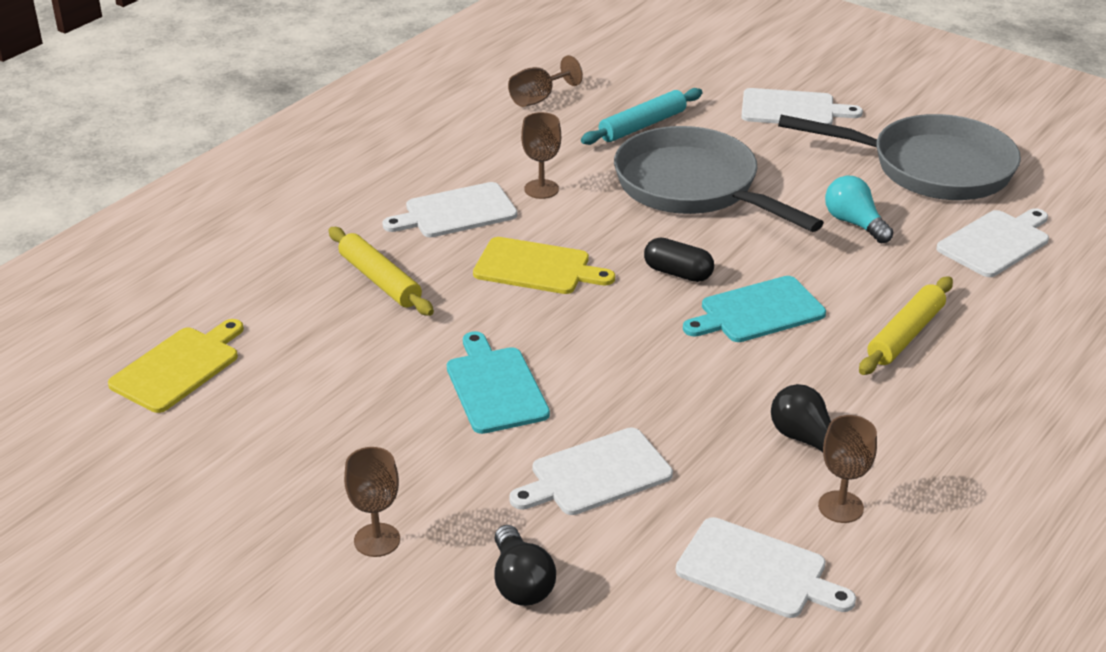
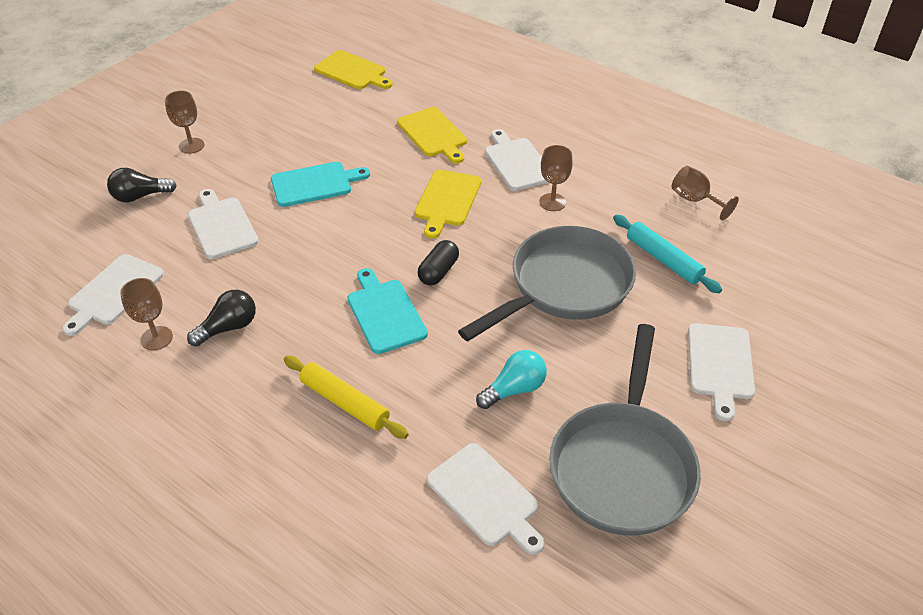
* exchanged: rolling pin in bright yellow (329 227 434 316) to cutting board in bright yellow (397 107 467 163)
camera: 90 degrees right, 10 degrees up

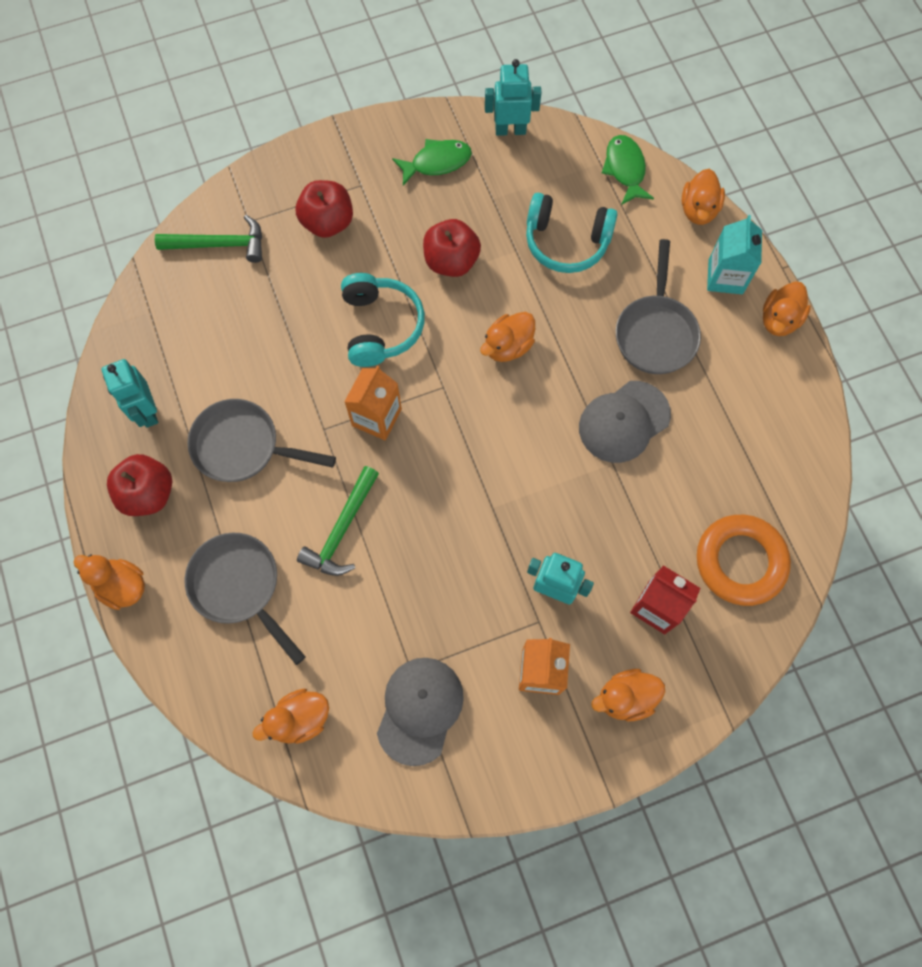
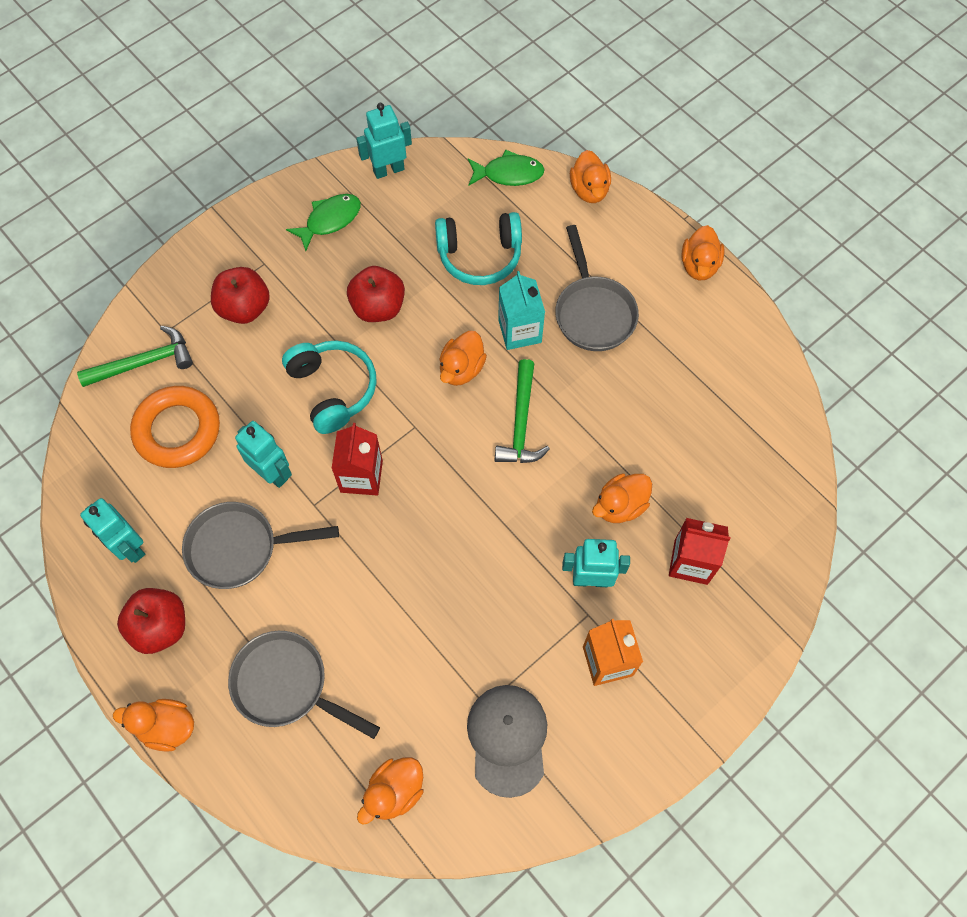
* spun: fish in green (602 135 654 205) = (468 149 545 186) 120 degrees clockwise
* relocated: juice carton in teal (707 215 762 294) to (498 271 545 350)
* colour: juice carton in orange (344 366 402 440) to juice carton in red (331 423 383 495)
* missing: cap in gray (579 381 671 463)
* relocated: hammer in green (297 466 379 576) to (495 359 550 463)
* relocated: hoop in orange (697 515 791 606) to (130 386 220 468)
* relocated: toy duck in orange (592 669 665 721) to (592 473 652 523)
* appeared: toy robot in teal (235 421 292 488)
camera: 20 degrees left, 5 degrees down

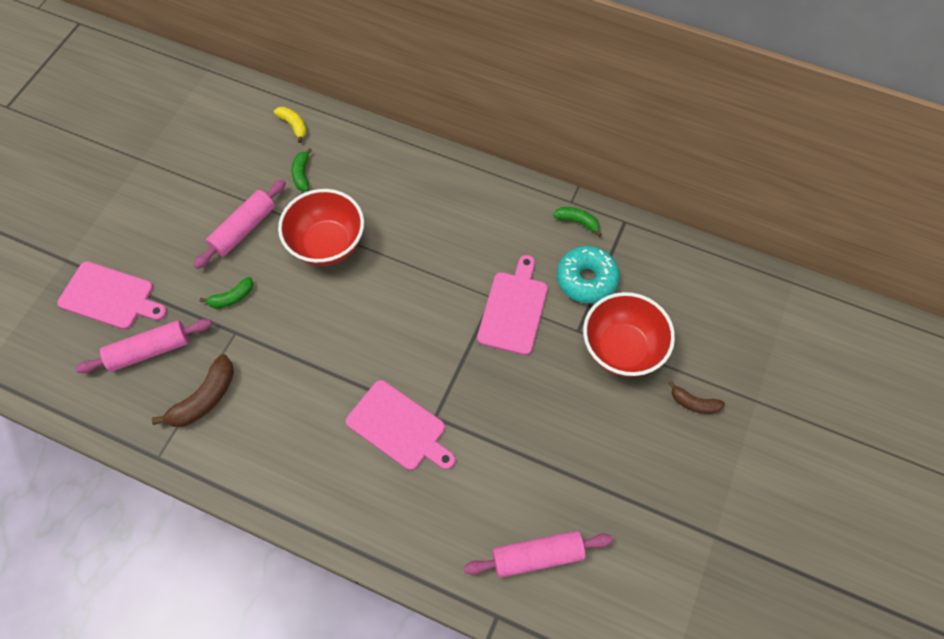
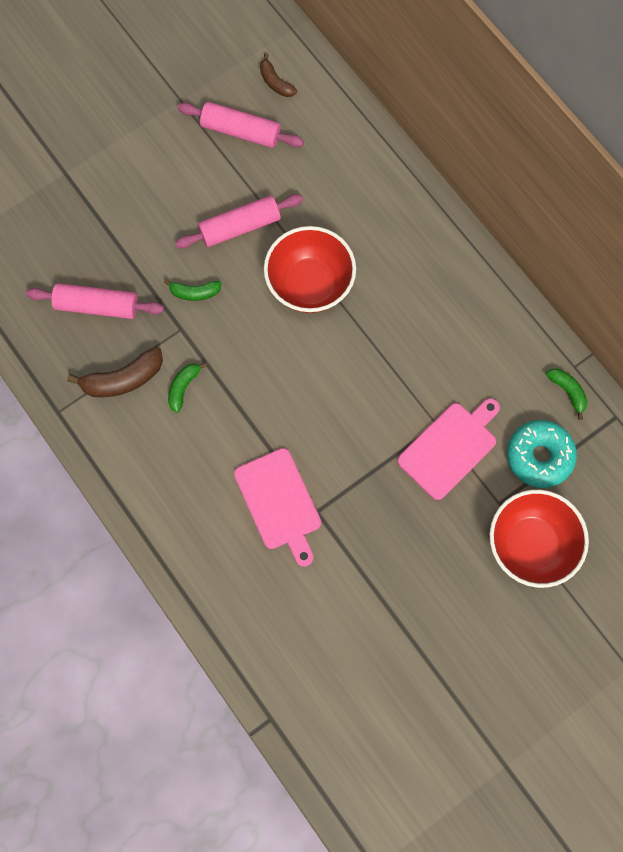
* missing: banana in bright yellow (274 107 307 143)
* relocated: banana in green (291 148 312 191) to (168 362 207 413)
* missing: cutting board in rosy (58 262 167 329)
* relocated: banana in brown (669 381 725 414) to (260 53 297 97)
* relocated: rolling pin in rosy (464 531 613 578) to (177 102 304 148)
camera: 30 degrees right, 10 degrees up

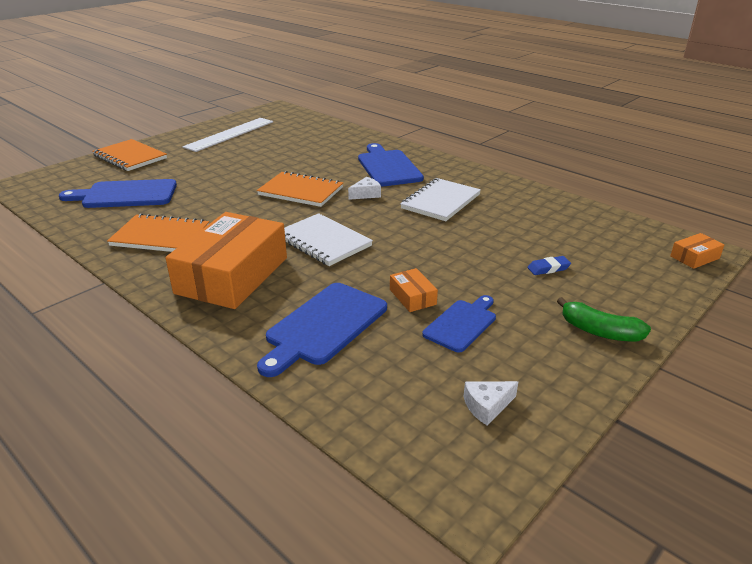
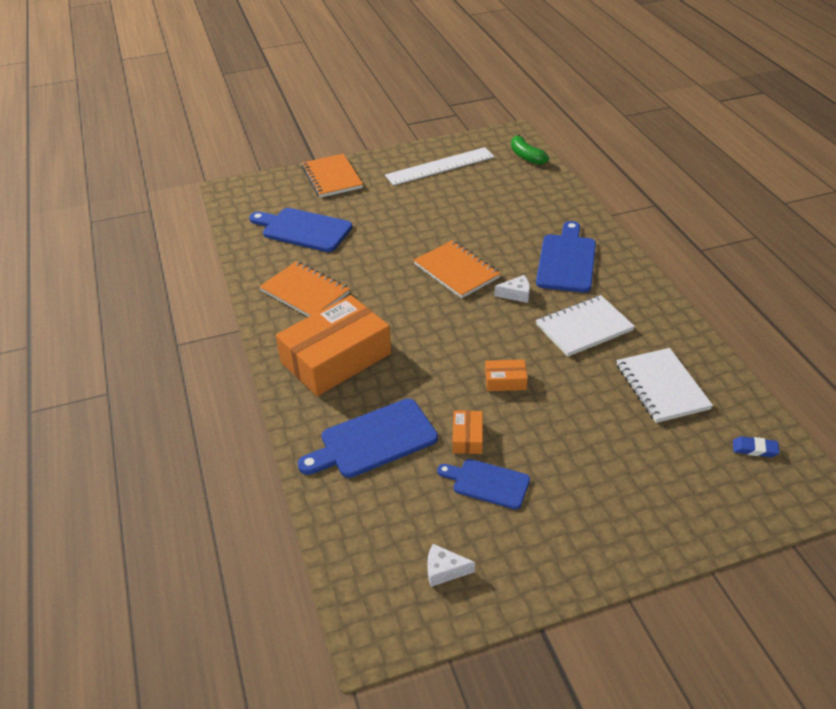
* relocated: notepad in white (284 213 373 266) to (617 348 713 423)
* relocated: package in orange (670 233 725 269) to (485 359 528 391)
* relocated: gum eraser in royal blue (527 256 571 275) to (733 436 780 457)
* spun: cutting board in royal blue (422 295 496 353) = (437 459 530 509) 135 degrees counterclockwise
* relocated: banana in green (557 297 651 342) to (511 133 549 165)
camera: 30 degrees right, 10 degrees up

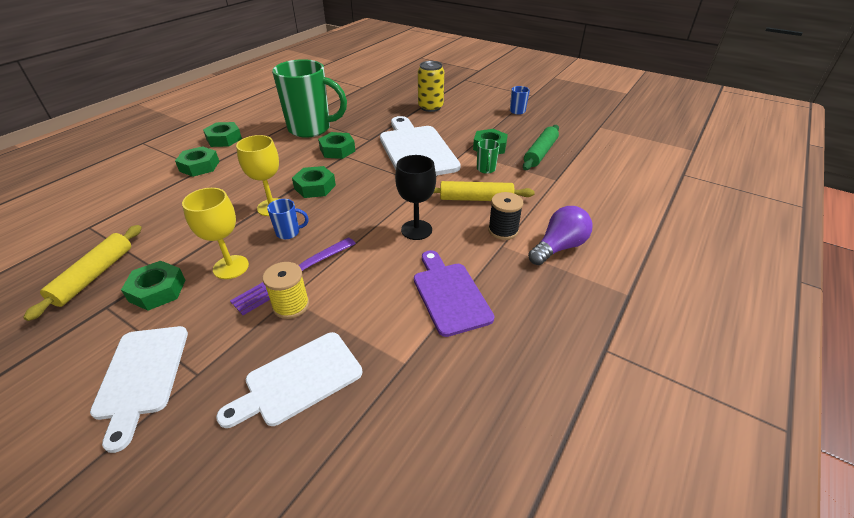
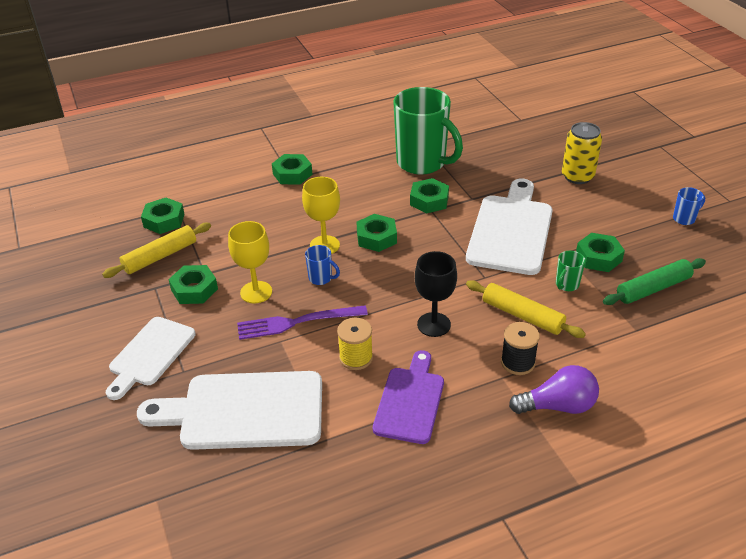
* relocated: nut in green (203 122 242 147) to (141 197 185 234)
* relocated: spool in bright yellow (262 262 309 319) to (337 318 373 370)
* size: cutting board in white (216 332 362 428) = (137 371 322 450) x1.57
camera: 35 degrees right, 0 degrees up

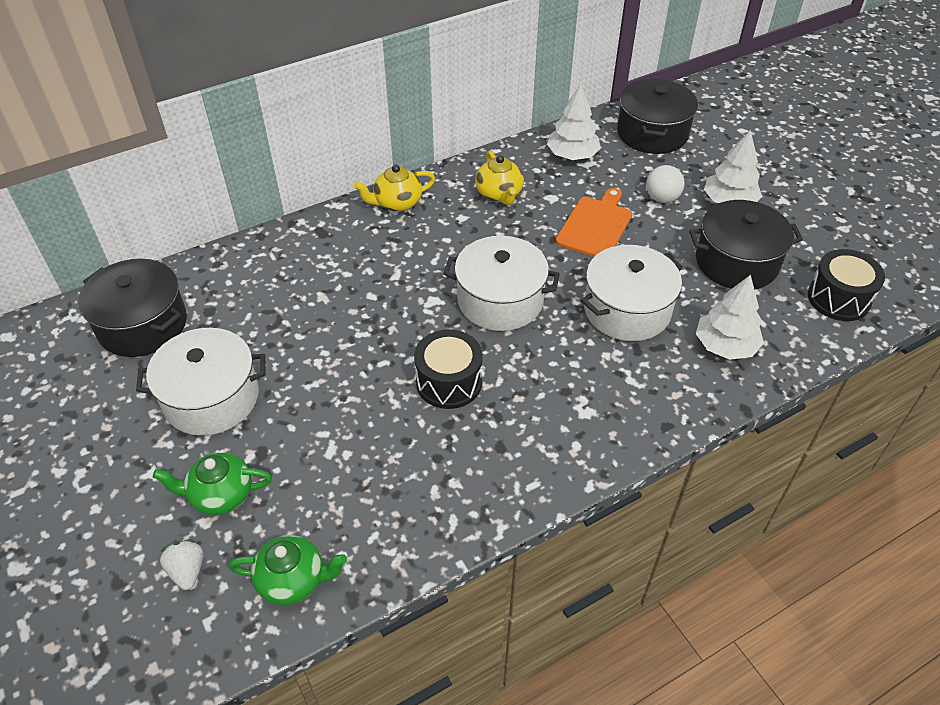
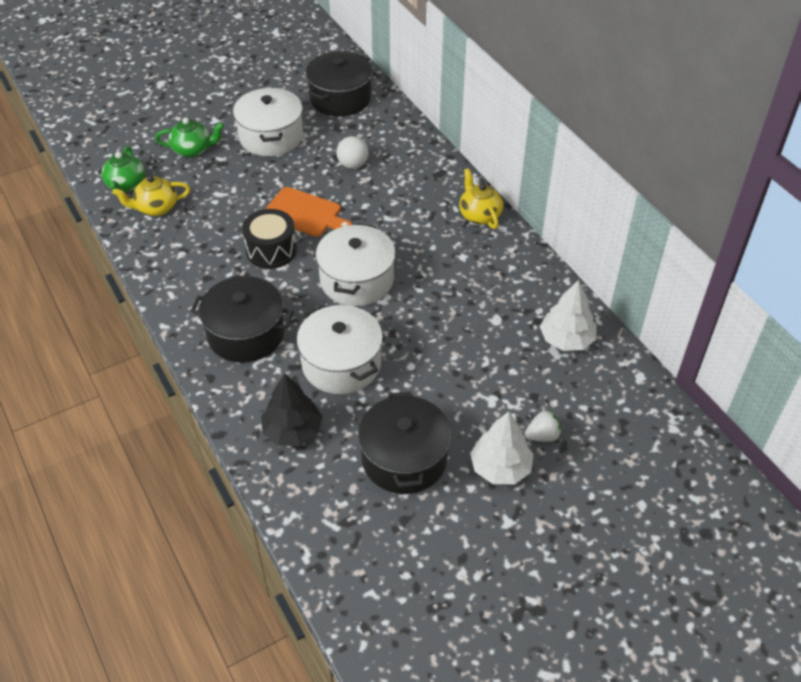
* relocated: cooking pot in ebony (617 79 698 154) to (190 276 294 363)
* relocated: tea pot in bright yellow (475 151 524 205) to (113 175 190 216)
* relocated: play ball in white (646 165 685 203) to (336 136 368 169)
* relocated: cutting board in orange (556 188 632 257) to (265 187 352 237)
* missing: drum in ebony (808 249 885 321)
* colour: fir tree in white (696 275 764 360) to fir tree in ebony (261 373 323 446)
* spun: tea pot in green (153 452 272 515) = (155 118 224 157) 90 degrees clockwise
* relocated: strawberry in white (160 540 203 590) to (525 410 561 442)
camera: 90 degrees right, 0 degrees up

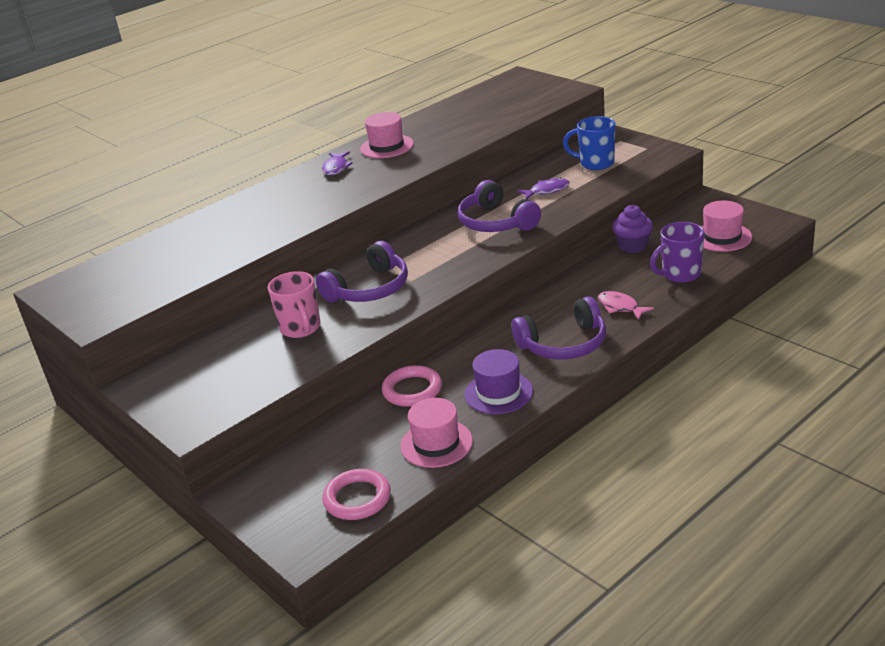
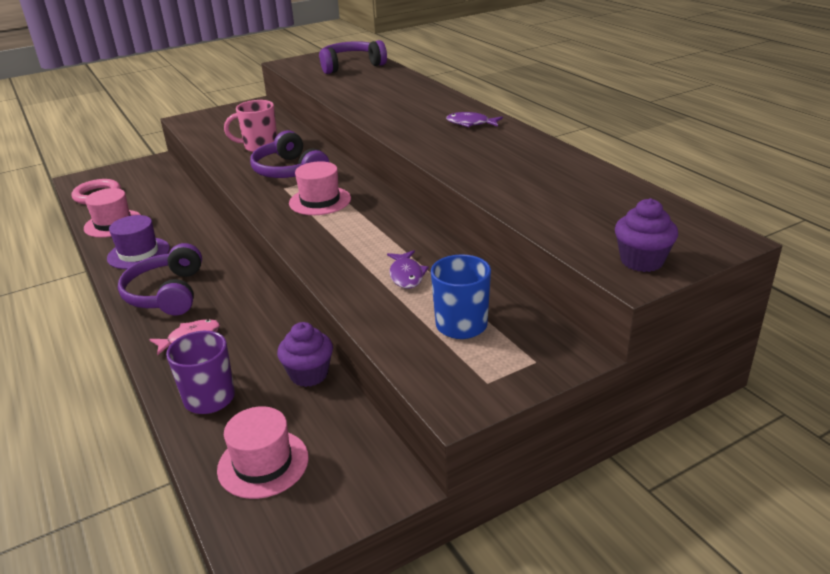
* relocated: hat in rosy (360 112 414 158) to (289 161 351 215)
* relocated: over-ear headphones in royal purple (458 180 541 232) to (319 40 387 74)
* missing: hoop in rosy (382 365 442 407)
* appeared: fairy cake in royal purple (615 198 678 272)
camera: 100 degrees right, 0 degrees up

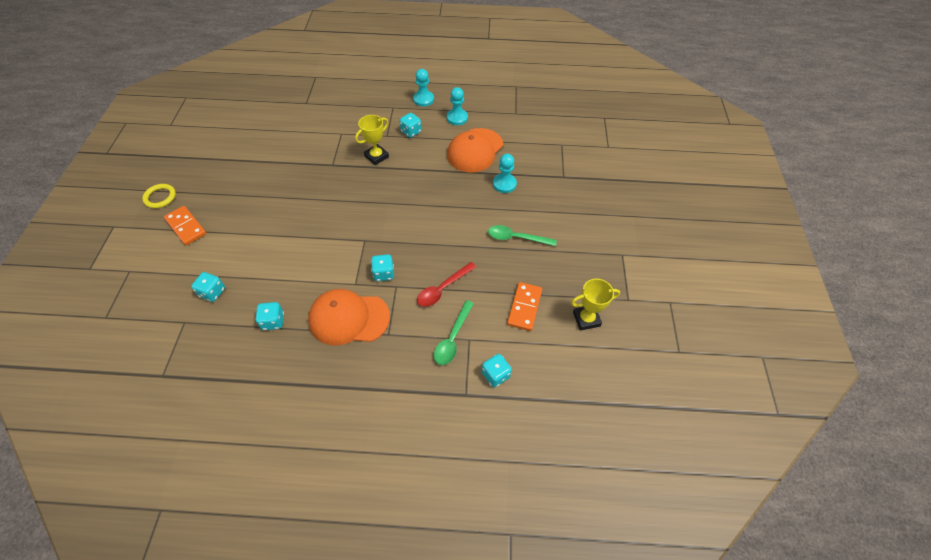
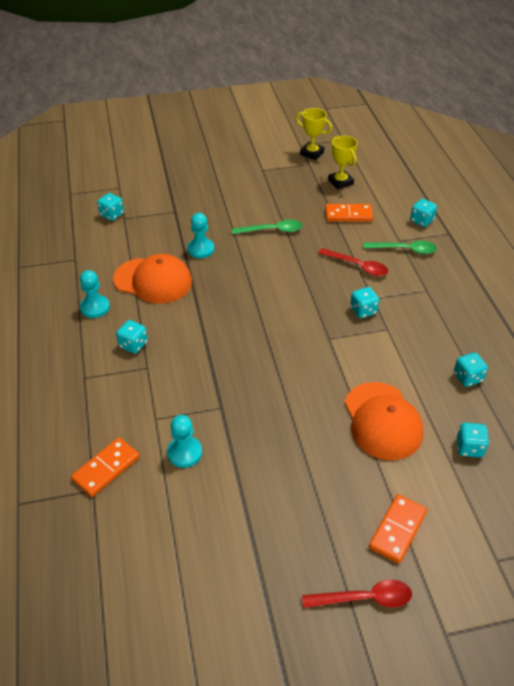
* relocated: game pawn in teal (413 69 434 107) to (167 415 202 468)
* relocated: award cup in bright yellow (355 115 389 165) to (296 108 332 160)
* exchanged: hoop in bright yellow (142 184 176 208) to spoon in red (302 579 412 608)
* spun: spoon in green (488 225 557 246) = (232 219 303 234) 90 degrees counterclockwise
* relocated: cap in orange (308 289 390 346) to (345 382 423 460)
* appeared: dice in teal (97 193 124 221)
* appeared: domino tile in orange (71 437 140 497)
camera: 105 degrees left, 10 degrees down

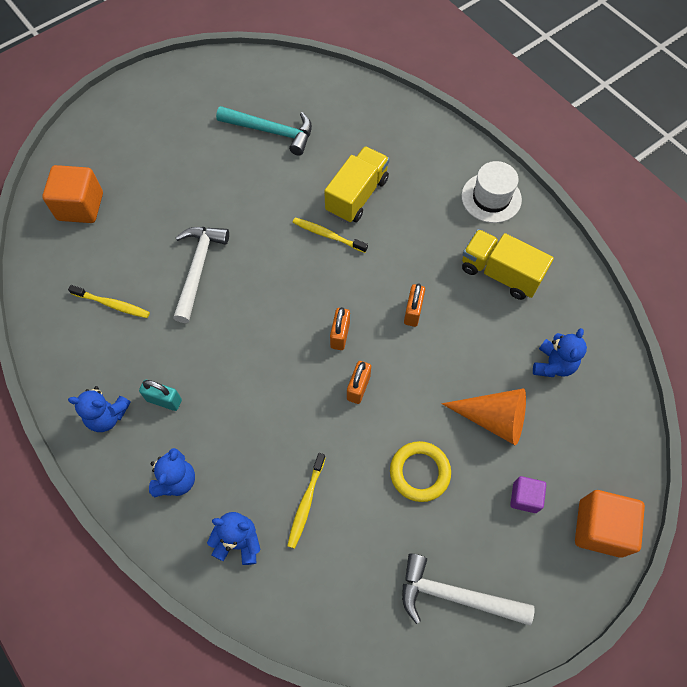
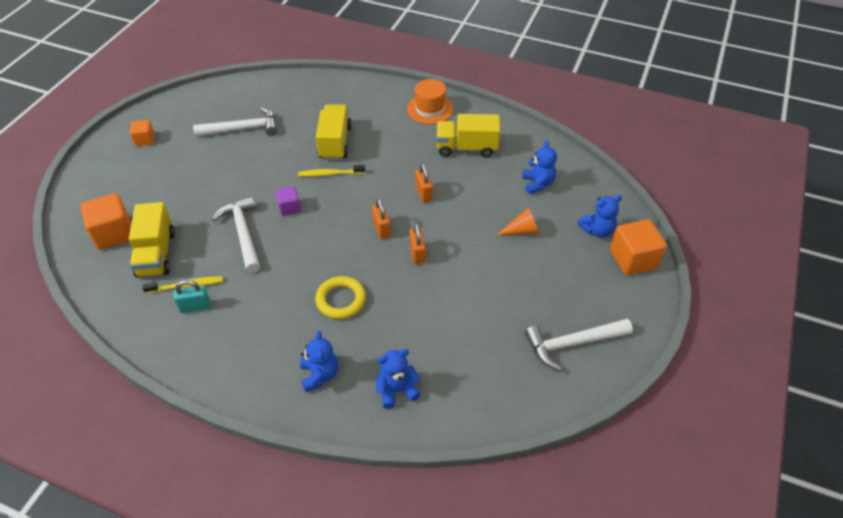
* colour: hammer in teal (216 106 312 155) to hammer in white (193 107 278 137)
* colour: hat in white (461 161 522 223) to hat in orange (407 79 453 124)
* relocated: small lock in teal (139 380 182 411) to (174 280 211 313)
* relocated: teddy in royal blue (68 386 131 432) to (577 195 622 238)
* size: cone in orange (442 388 526 445) = (497 207 539 235) x0.64
* relocated: hoop in bright yellow (390 441 451 502) to (315 276 366 319)
* missing: tooth brush in bright yellow (287 453 326 549)
* relocated: cube in royal purple (510 476 546 513) to (276 186 301 216)
* appeared: cube in orange (130 120 154 146)
* appeared: toy truck in bright yellow (129 202 175 278)
camera: 30 degrees left, 15 degrees down

